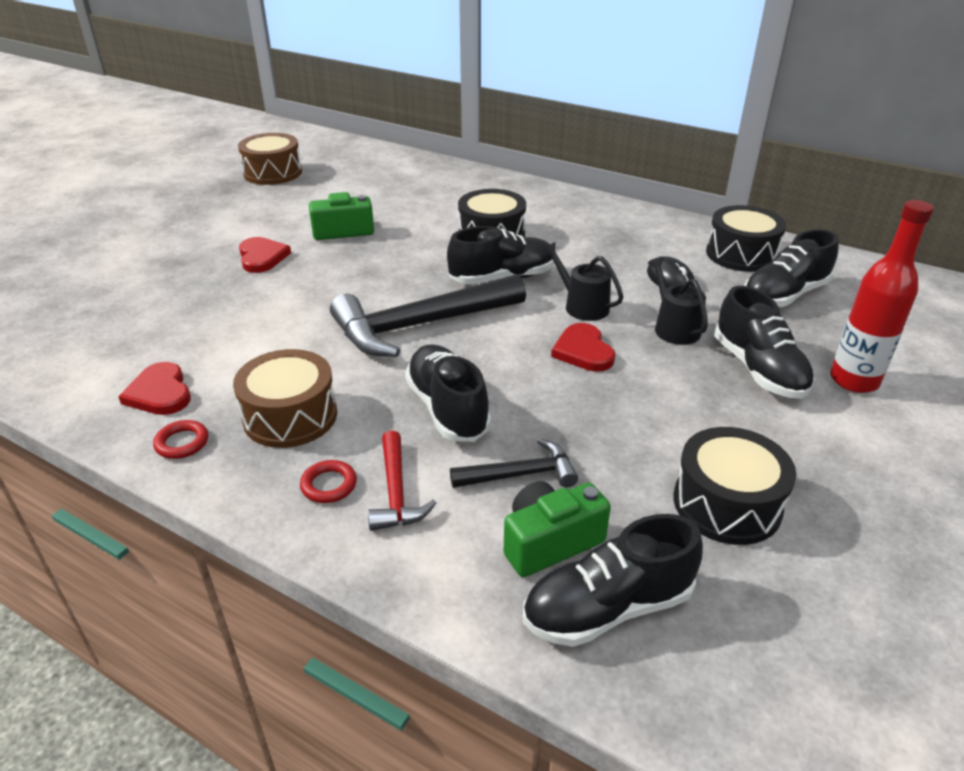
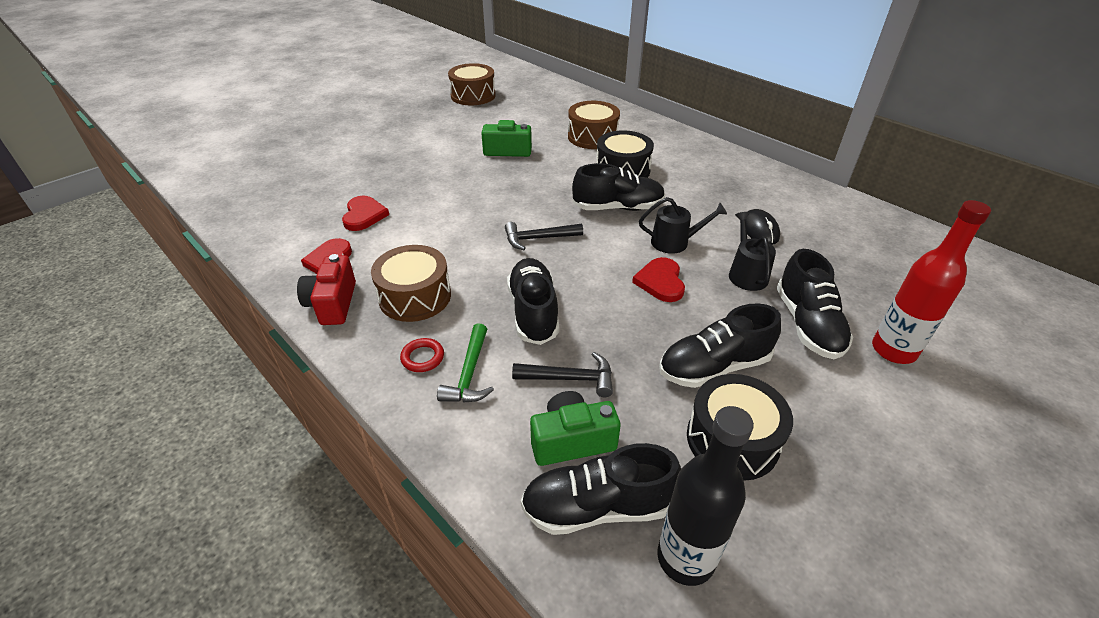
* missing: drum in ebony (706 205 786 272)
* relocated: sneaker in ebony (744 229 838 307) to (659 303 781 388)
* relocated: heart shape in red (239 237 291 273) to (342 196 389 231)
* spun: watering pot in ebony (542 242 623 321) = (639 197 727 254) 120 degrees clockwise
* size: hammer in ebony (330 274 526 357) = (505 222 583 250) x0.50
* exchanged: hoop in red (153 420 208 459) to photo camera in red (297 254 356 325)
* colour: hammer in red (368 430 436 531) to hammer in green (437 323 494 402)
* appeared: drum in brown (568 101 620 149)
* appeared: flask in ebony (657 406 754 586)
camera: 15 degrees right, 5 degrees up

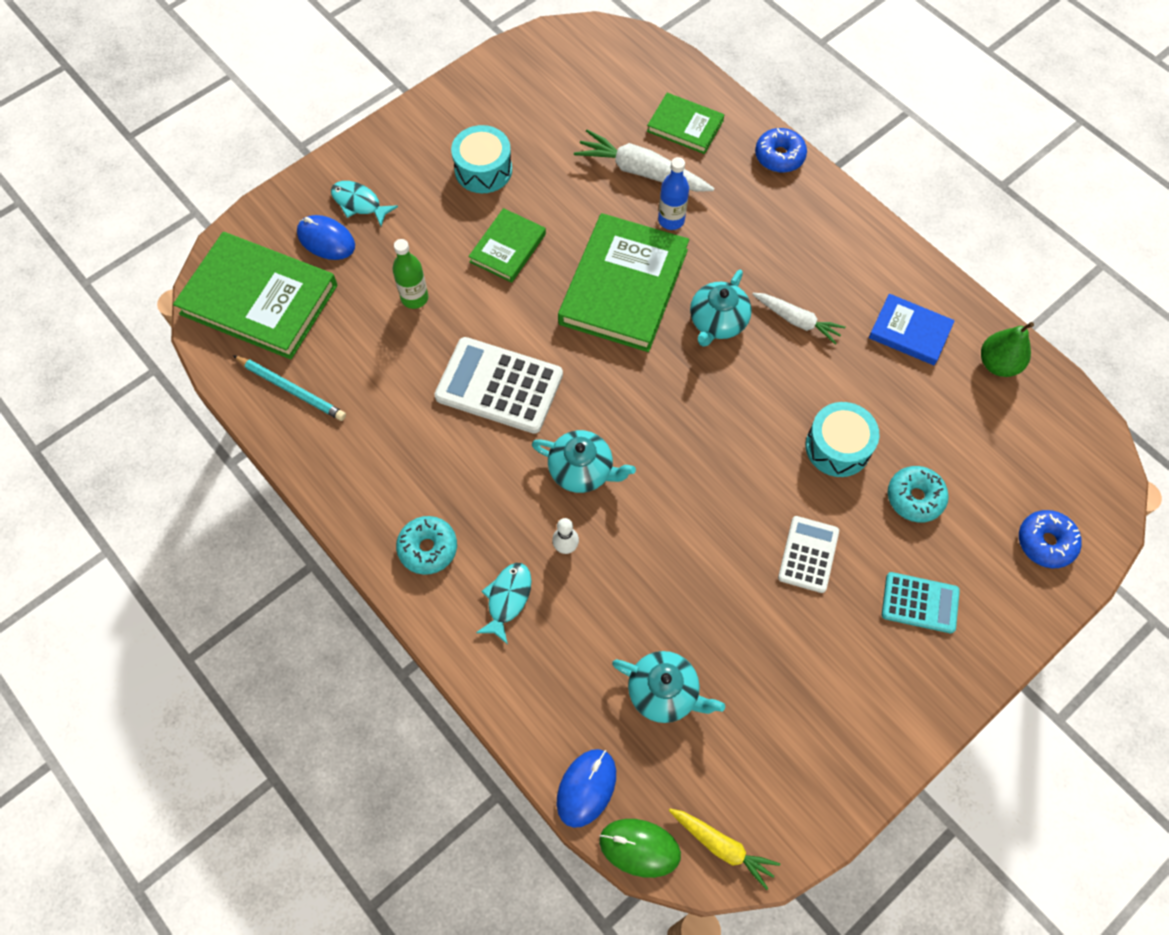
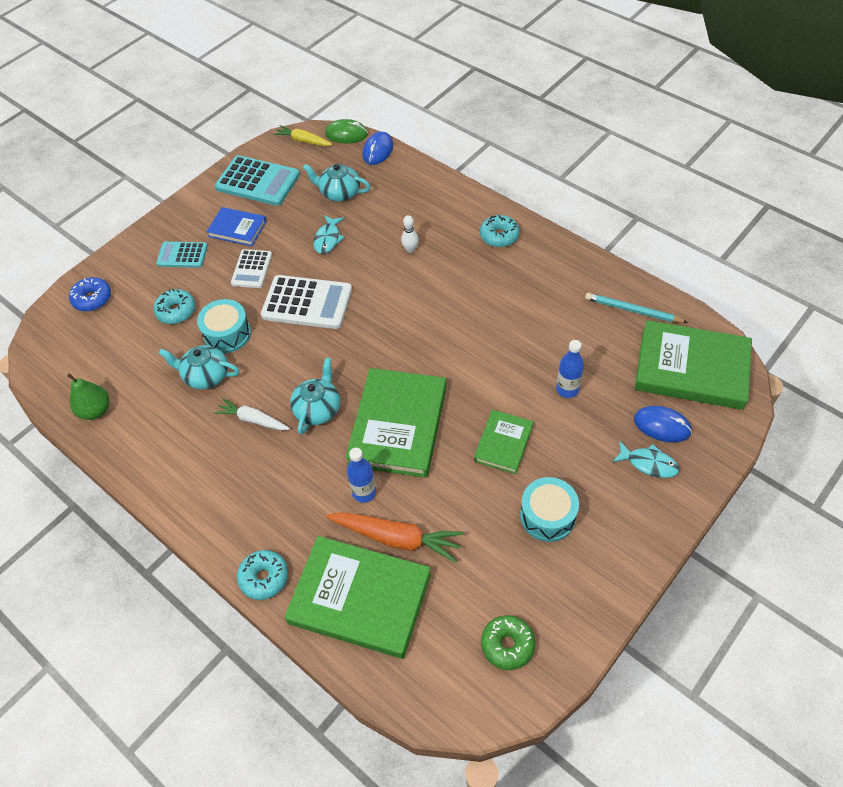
* size: hardback in green (647 93 724 154) = (284 536 431 659) x1.87
* colour: glazed donut in royal blue (755 128 807 173) to glazed donut in teal (237 550 288 600)
* colour: carrot in white (574 129 714 192) to carrot in orange (326 512 464 563)
* colour: flask in green (392 239 428 309) to flask in royal blue (556 340 584 398)
* relocated: hardback in royal blue (869 294 955 365) to (206 207 267 246)
* relocated: calculator in white (434 337 563 434) to (261 275 352 329)
* relocated: tea pot in teal (532 430 636 493) to (159 345 240 389)
* relocated: fish in teal (476 563 532 644) to (313 215 345 254)
* appeared: calculator in teal (215 155 300 206)
* appeared: glazed donut in green (481 615 535 670)
camera: 175 degrees right, 10 degrees down

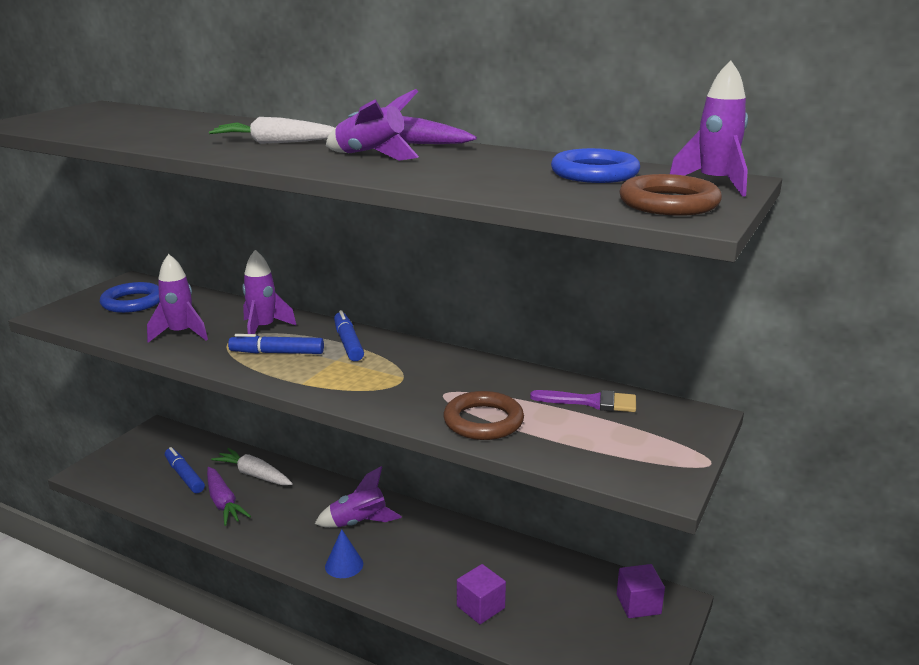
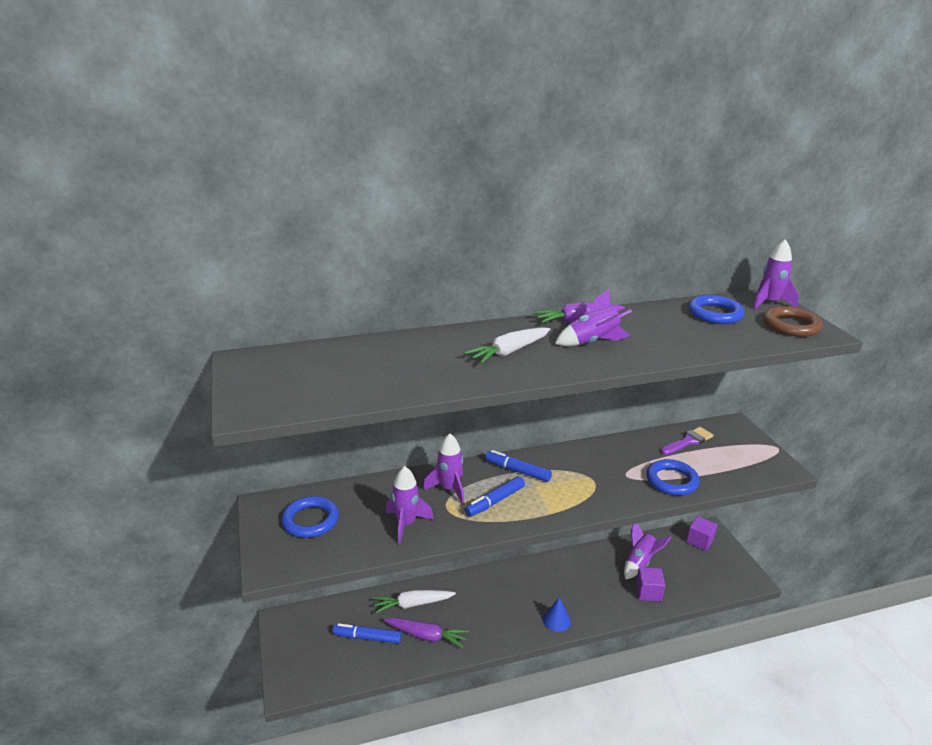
* colour: hoop in brown (443 391 524 440) to hoop in royal blue (646 459 700 496)
* relocated: toy rocket in royal purple (315 466 402 528) to (624 523 672 580)
camera: 45 degrees left, 5 degrees up

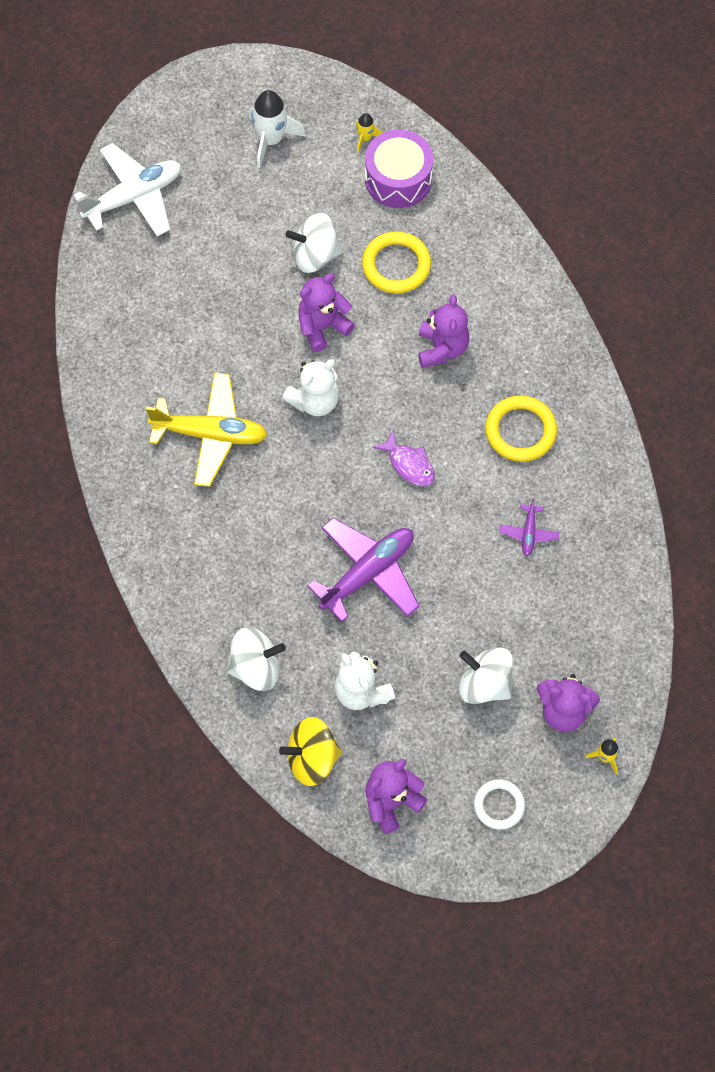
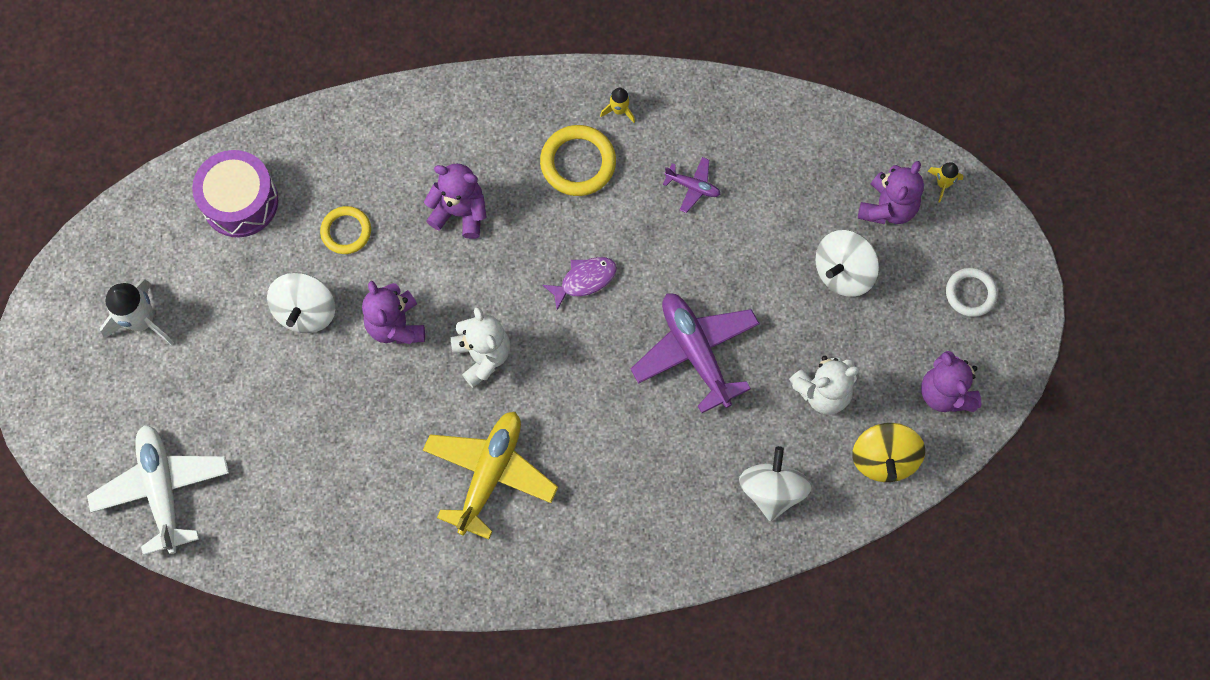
* relocated: toy rocket in bright yellow (355 113 383 152) to (600 88 635 123)
* size: hoop in bright yellow (362 231 431 294) = (320 206 371 254) x0.66
camera: 75 degrees left, 5 degrees up

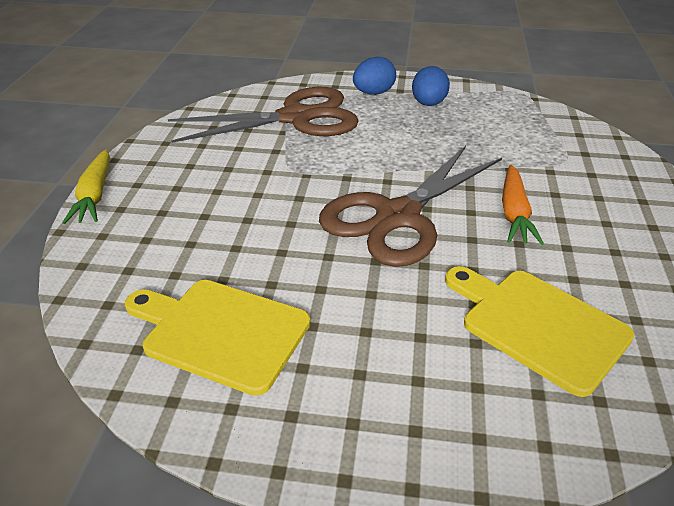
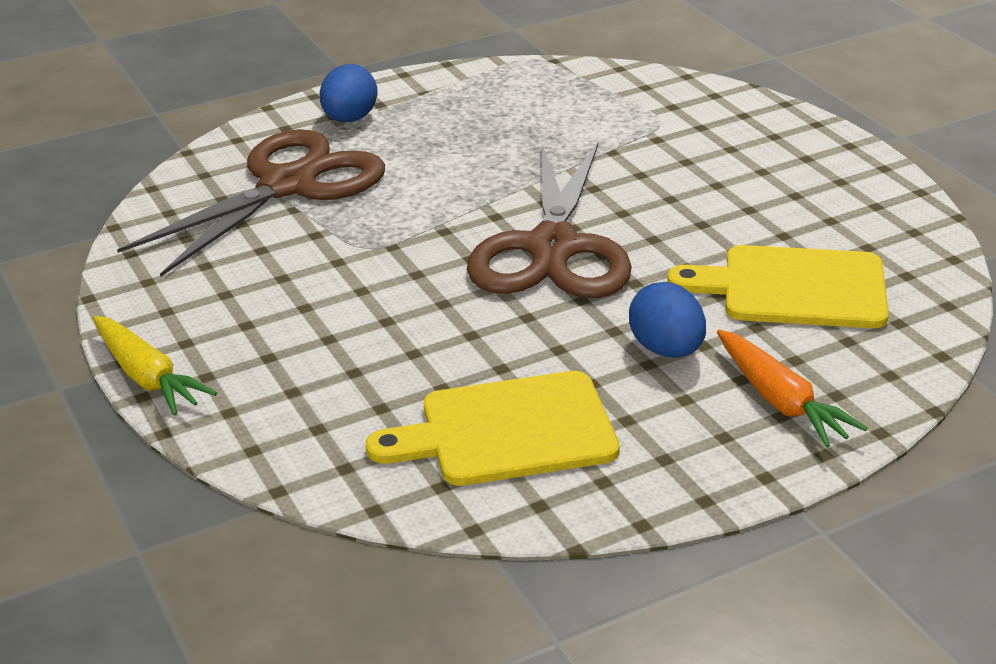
* relocated: egg in royal blue (412 66 450 106) to (629 282 706 358)
* relocated: carrot in orange (502 165 544 245) to (717 330 867 447)
camera: 35 degrees left, 5 degrees down

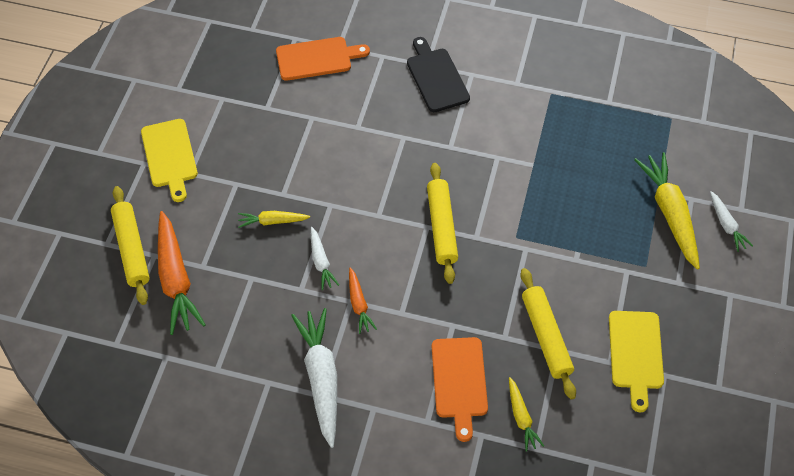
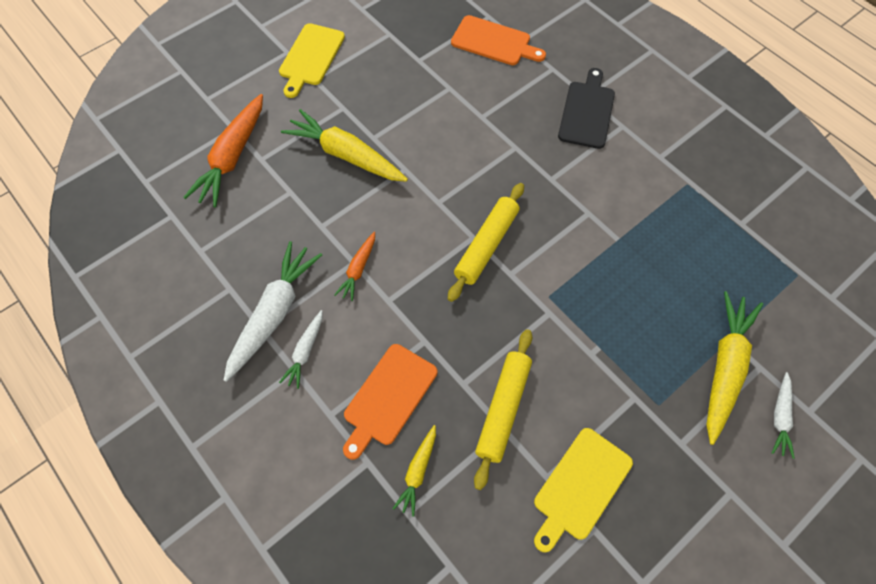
* missing: rolling pin in bright yellow (111 186 150 305)
* size: carrot in bright yellow (238 211 310 228) = (281 109 408 182) x1.91
* relocated: carrot in white (311 227 339 290) to (279 310 323 389)
camera: 35 degrees right, 5 degrees up

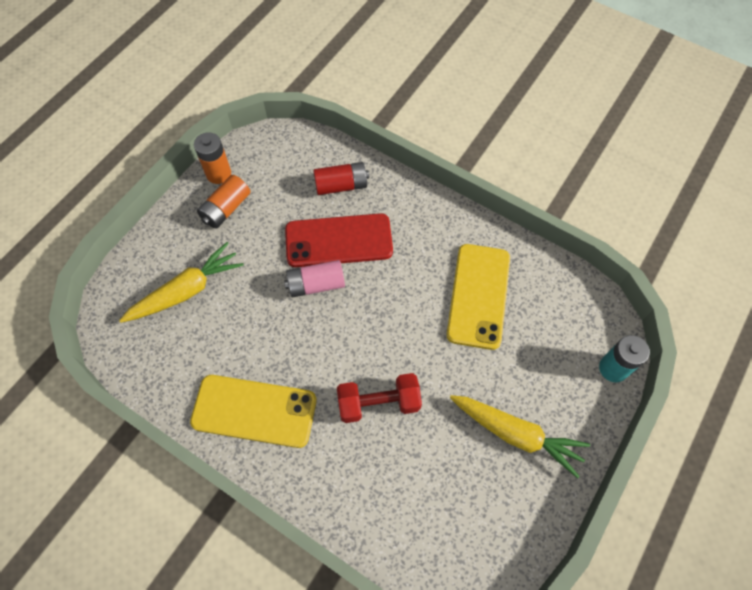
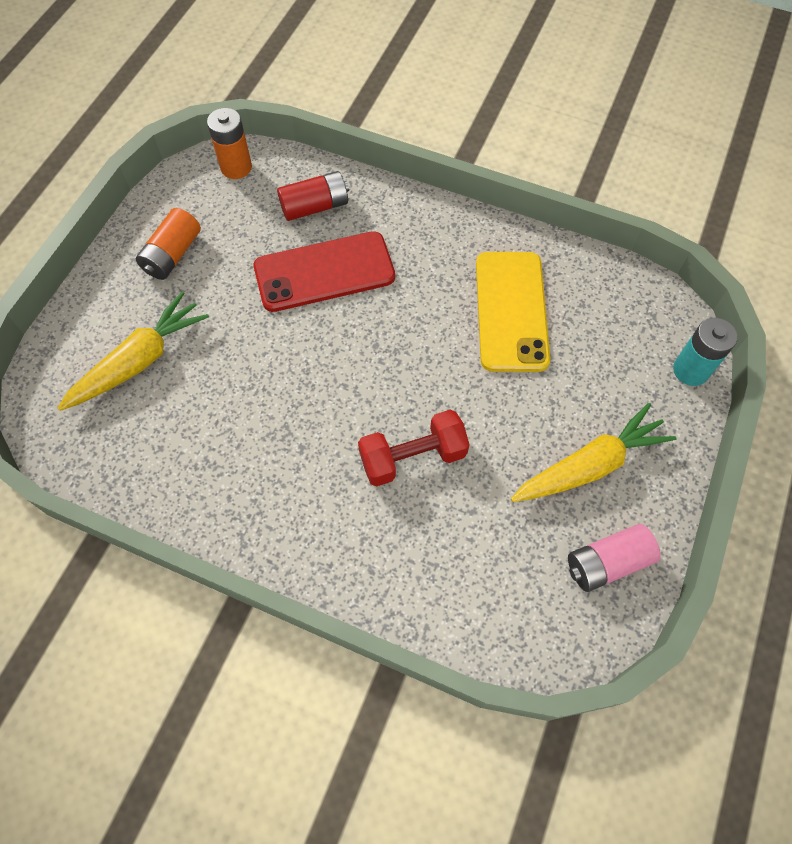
* relocated: AA battery in orange (194 132 231 184) to (207 108 252 179)
* relocated: AA battery in rosy (284 260 345 297) to (568 524 661 592)
* missing: phone in bright yellow (190 375 317 448)
* spun: carrot in bright yellow (450 395 590 478) = (511 403 677 502) 45 degrees counterclockwise
camera: 10 degrees left, 0 degrees up

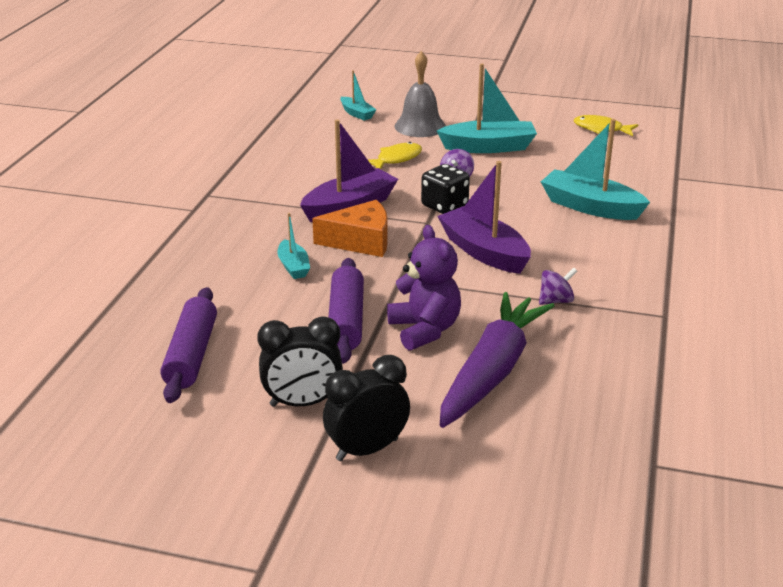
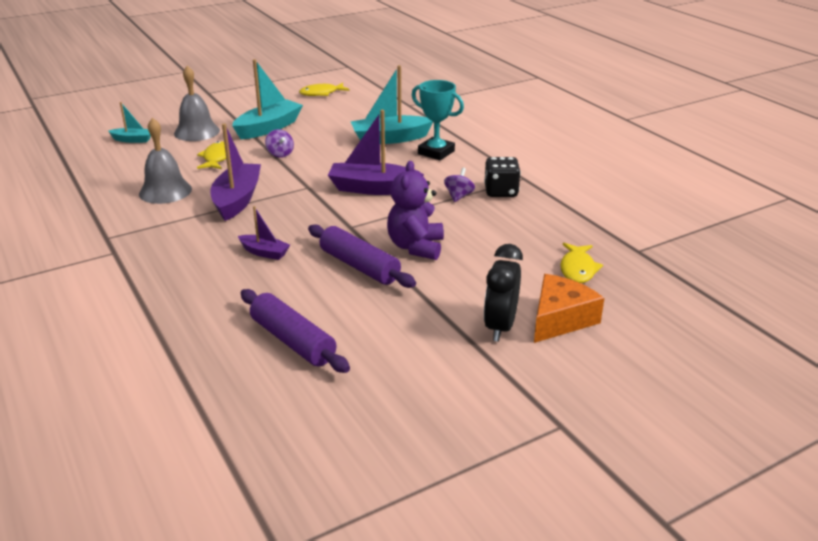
* relocated: dice in ebony (421 164 470 214) to (484 157 521 197)
* relocated: piece of cheese in orange (312 200 388 257) to (534 274 604 343)
* colour: sailboat in teal (278 213 310 279) to sailboat in royal purple (238 206 290 260)
* spun: teddy in royal purple (387 225 461 351) = (387 161 444 260) 105 degrees counterclockwise
* missing: carrot in royal purple (440 292 554 428)
* missing: bedside clock in ebony (257 317 343 407)
* appeared: award cup in teal (412 80 464 160)
* appeared: bell in gray (139 118 192 204)
* appeared: fish in bright yellow (560 243 603 283)
camera: 45 degrees left, 0 degrees up

